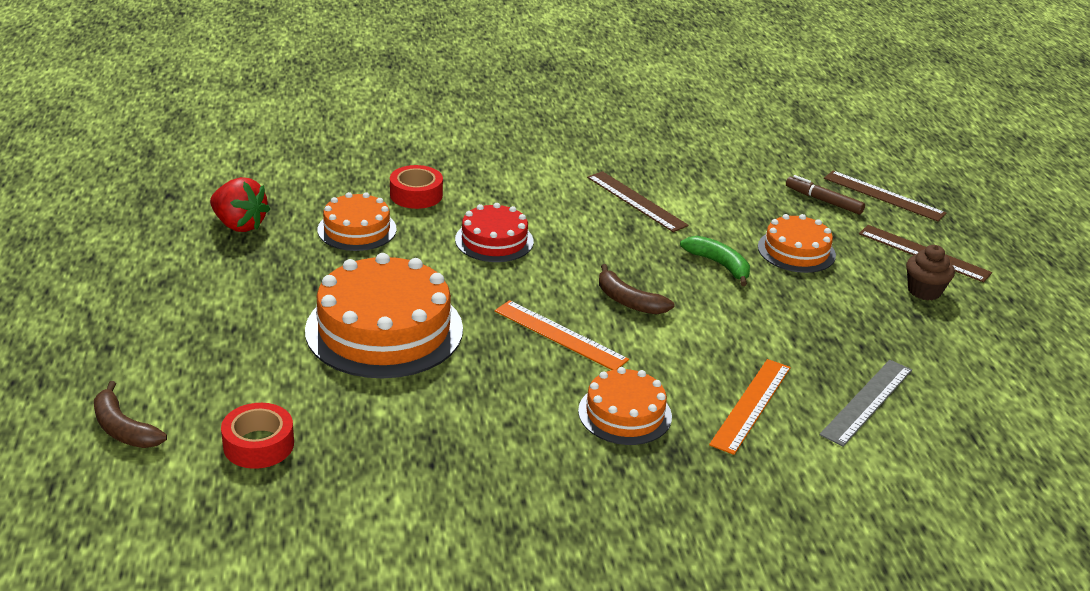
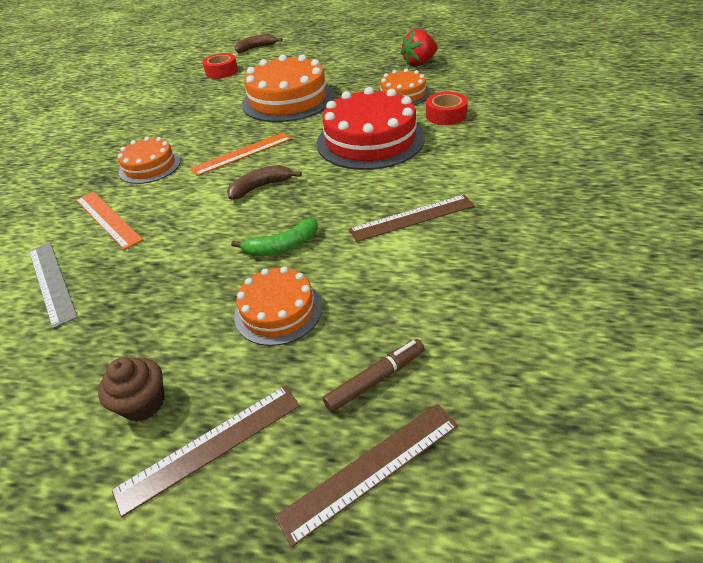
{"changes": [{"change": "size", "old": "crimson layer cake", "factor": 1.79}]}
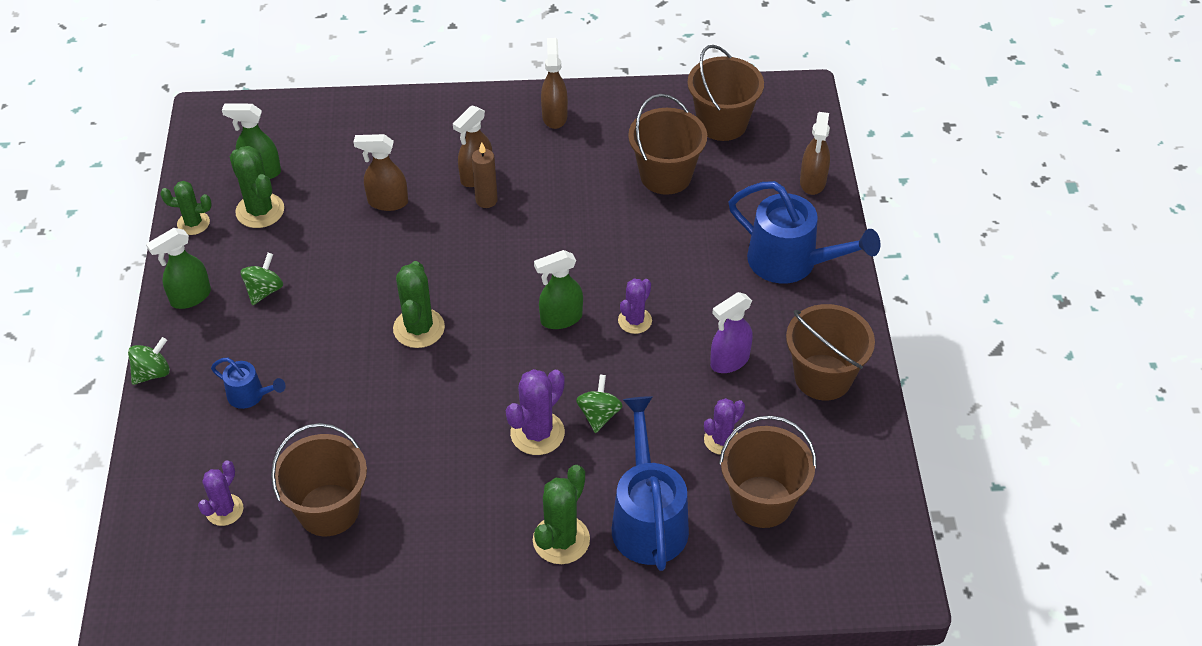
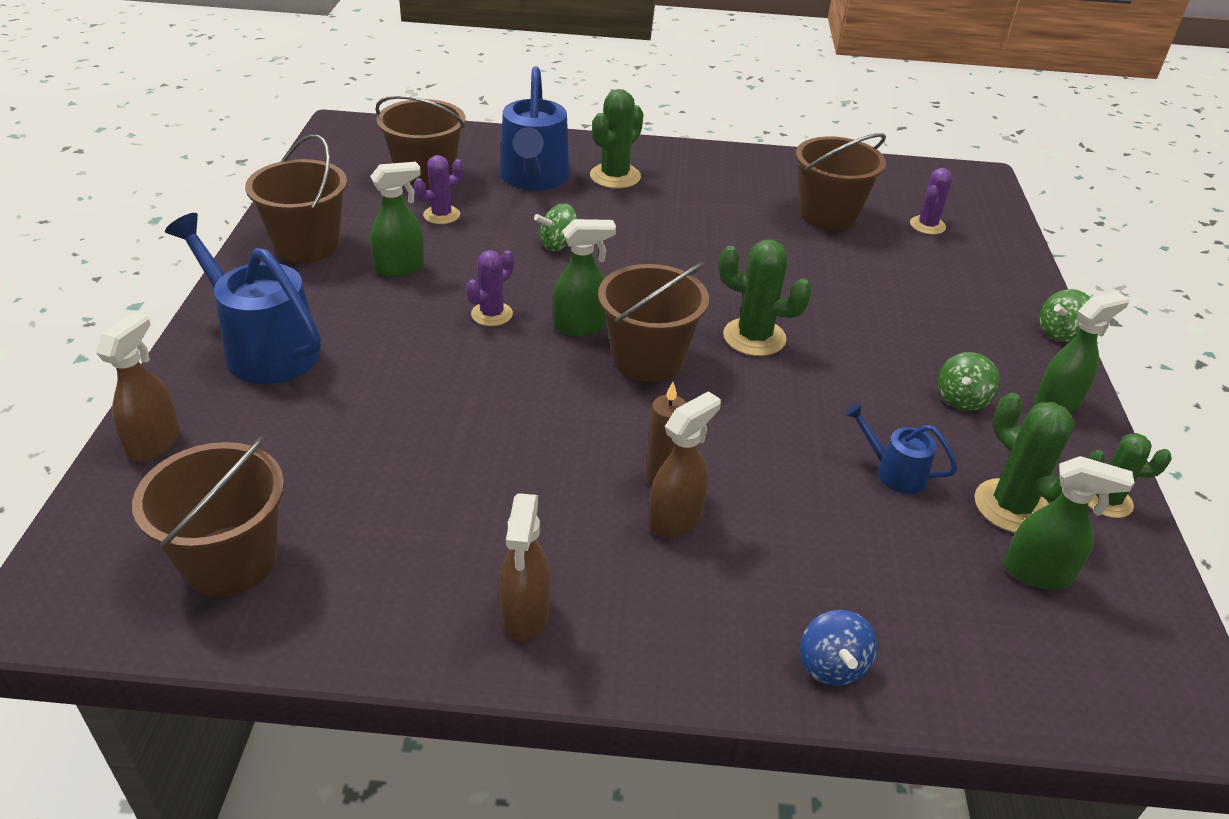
{"changes": [{"change": "relocated", "old": "blue watering pot (no. 1 from left in the first image)", "new": "blue watering pot (no. 3 from left)"}, {"change": "missing", "old": "brown sprayer (no. 1 from left)"}, {"change": "spun", "old": "emerald cactus (no. 3 from left in the first image)", "degrees": -75}, {"change": "missing", "old": "violet cactus (no. 2 from left)"}, {"change": "spun", "old": "emerald toy top (no. 3 from left in the first image)", "degrees": 45}, {"change": "relocated", "old": "brown sand bucket (no. 2 from left in the first image)", "new": "brown sand bucket (no. 4 from left)"}, {"change": "colour", "old": "violet sprayer", "new": "emerald sprayer (no. 1 from left)"}, {"change": "appeared", "new": "blue toy top"}]}
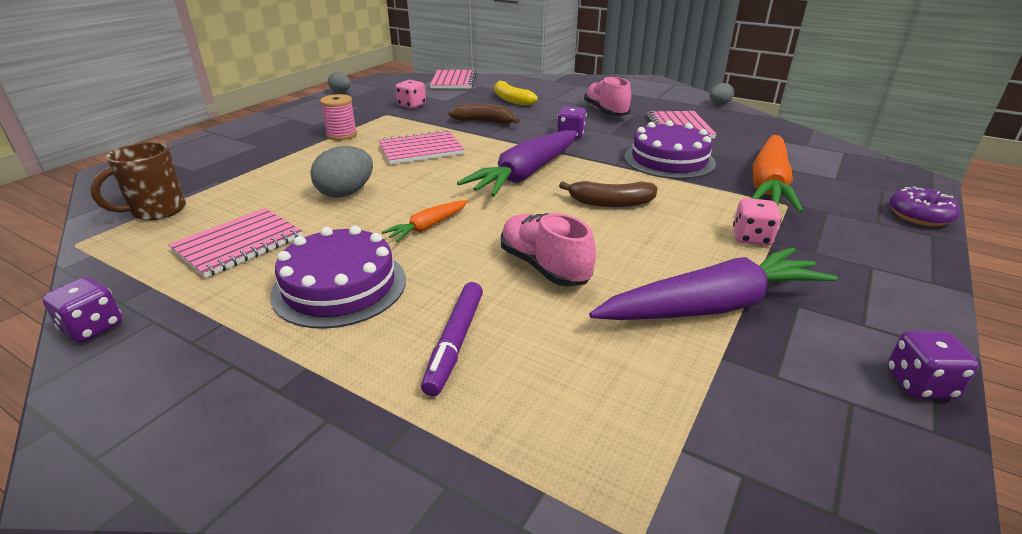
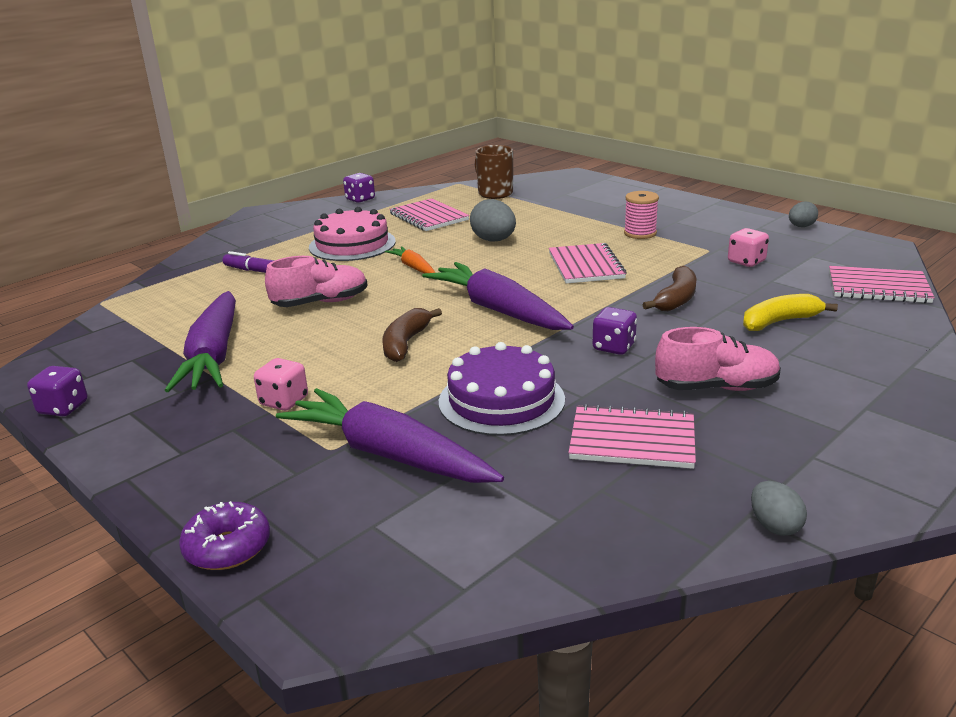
{"changes": [{"change": "colour", "old": "violet layer cake (no. 1 from left)", "new": "pink layer cake"}, {"change": "colour", "old": "orange toy carrot (no. 2 from left)", "new": "violet toy carrot (no. 2 from left)"}]}
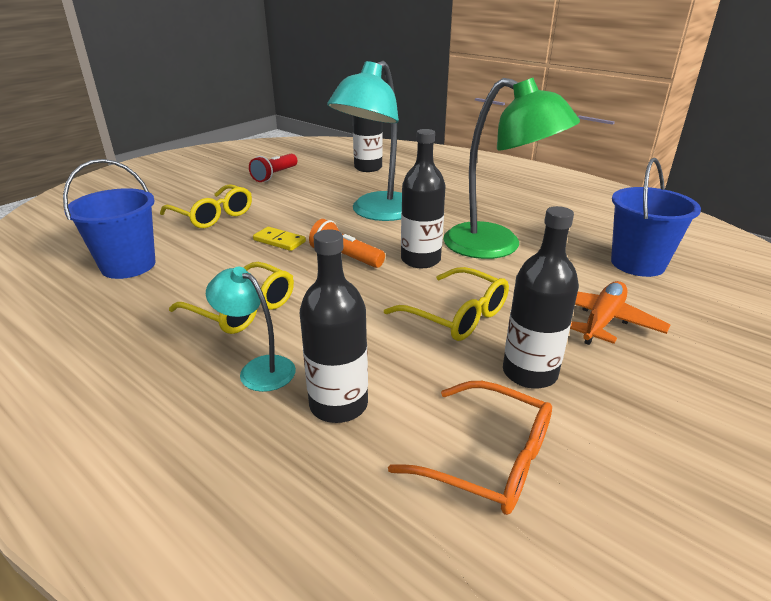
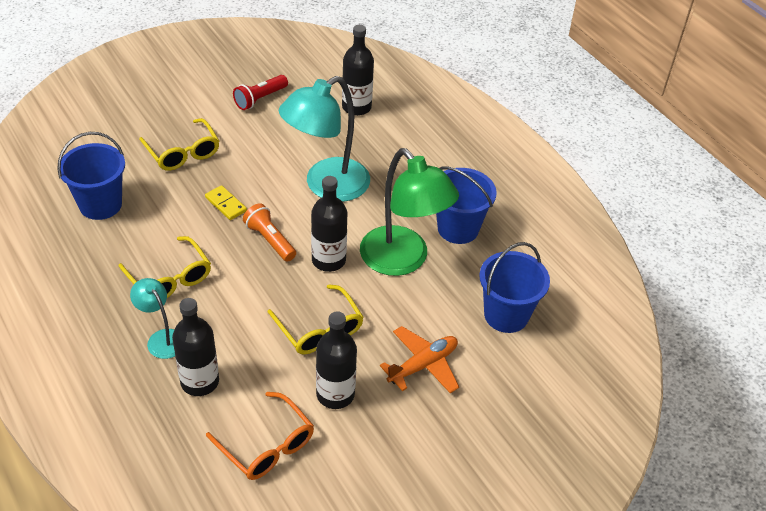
{"changes": [{"change": "appeared", "new": "blue sand bucket (no. 2 from left)"}]}
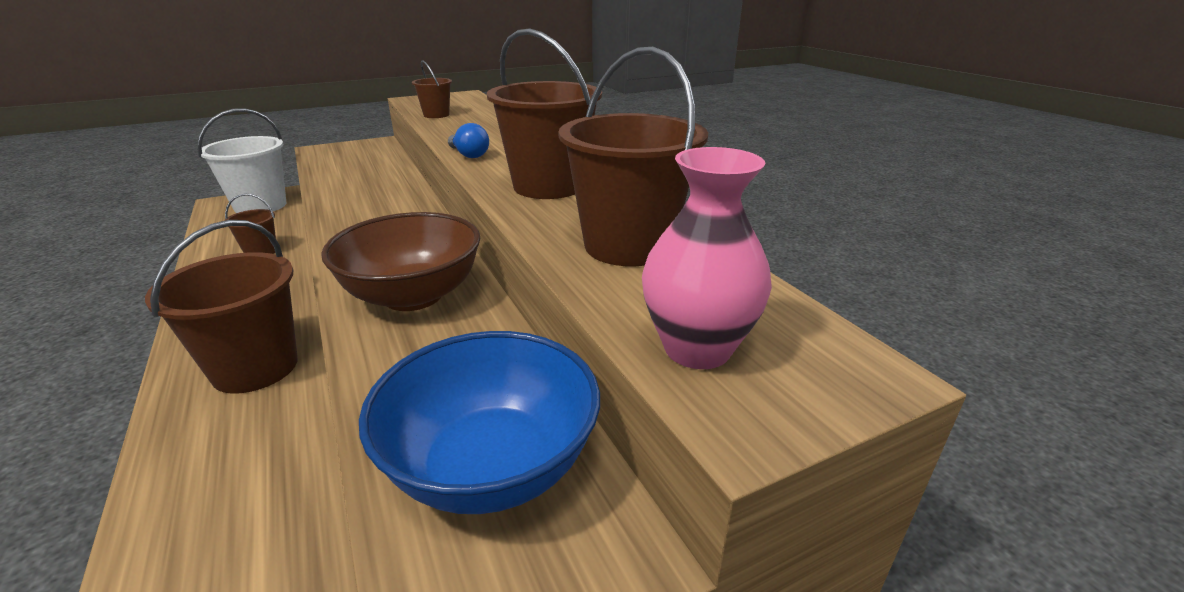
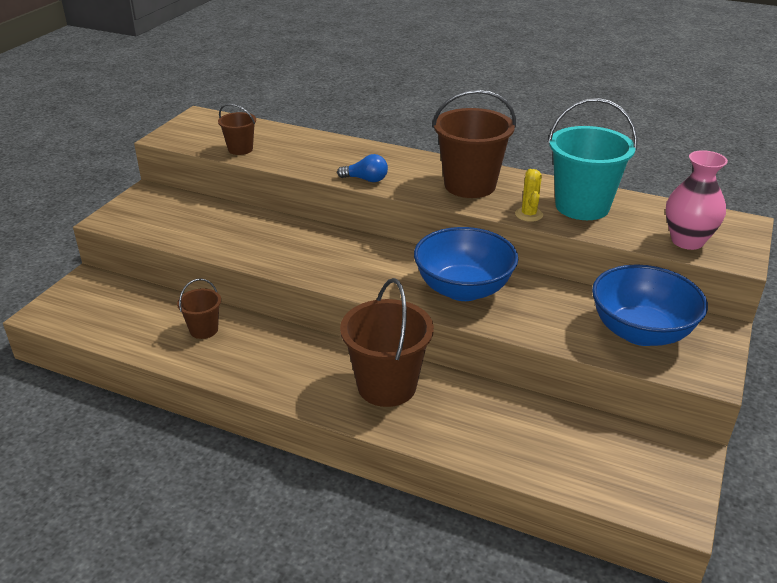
{"changes": [{"change": "missing", "old": "pure white sand bucket"}, {"change": "colour", "old": "brown serving bowl", "new": "blue serving bowl (no. 1 from left)"}, {"change": "colour", "old": "brown sand bucket (no. 5 from left)", "new": "aqua sand bucket"}, {"change": "appeared", "new": "bright yellow cactus"}]}
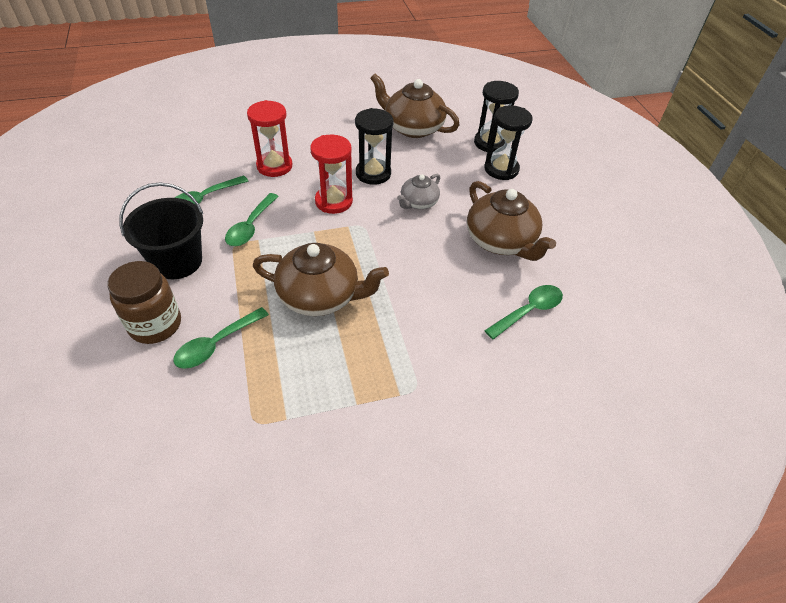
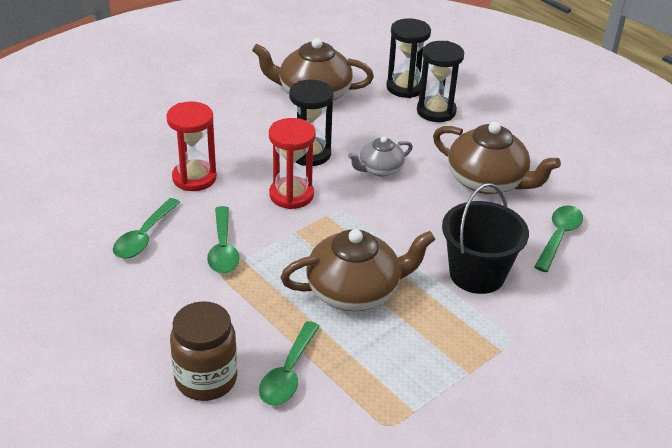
{"changes": [{"change": "relocated", "old": "ebony sand bucket"}, {"change": "spun", "old": "gray teapot", "degrees": 45}]}
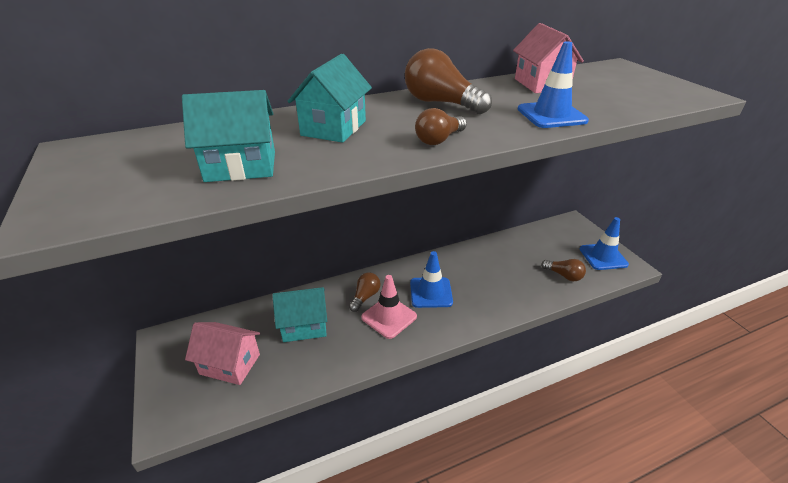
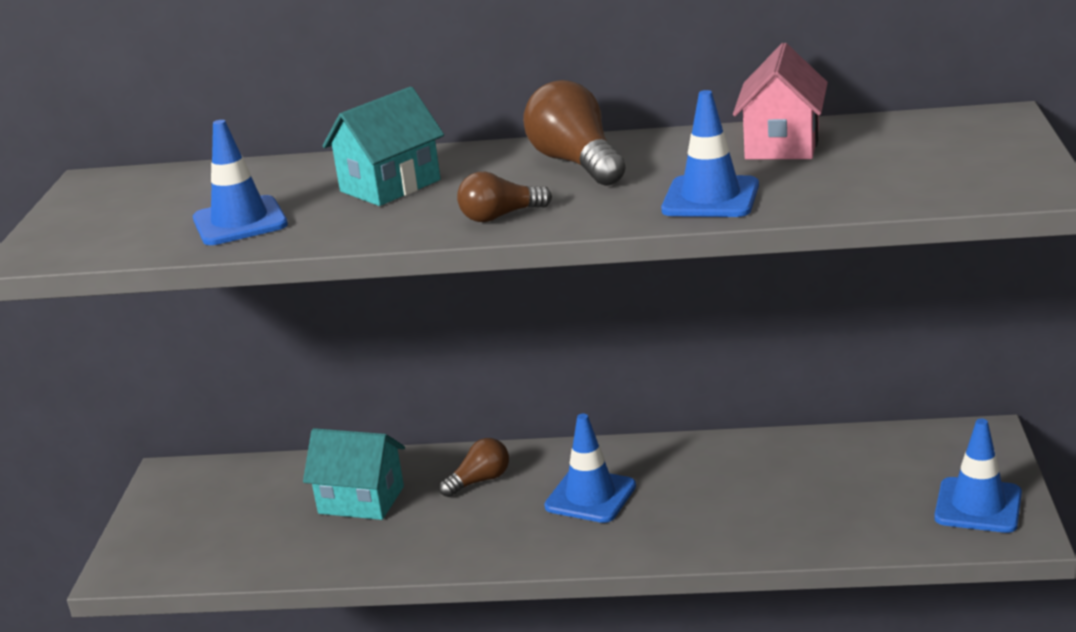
{"changes": [{"change": "exchanged", "old": "aqua house (no. 1 from left)", "new": "blue road cone (no. 1 from left)"}, {"change": "missing", "old": "pink house (no. 1 from left)"}, {"change": "missing", "old": "pink road cone"}, {"change": "missing", "old": "brown bulb (no. 4 from left)"}]}
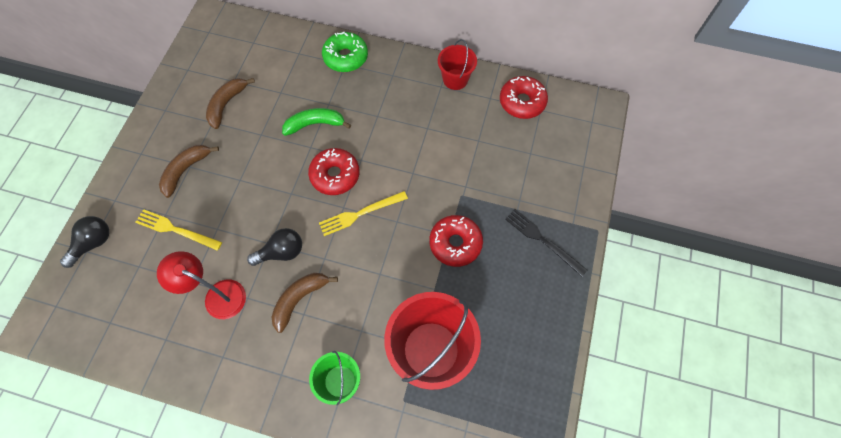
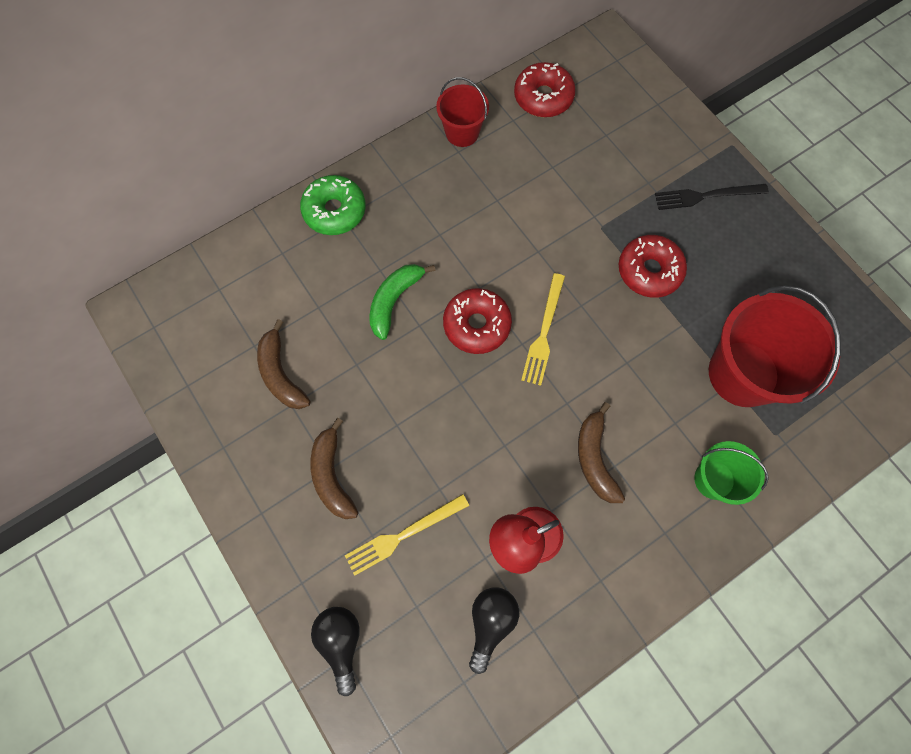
{"changes": [{"change": "relocated", "old": "ebony bulb (no. 2 from left)"}]}
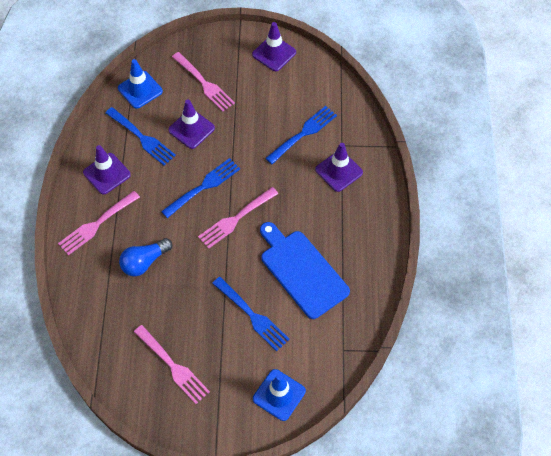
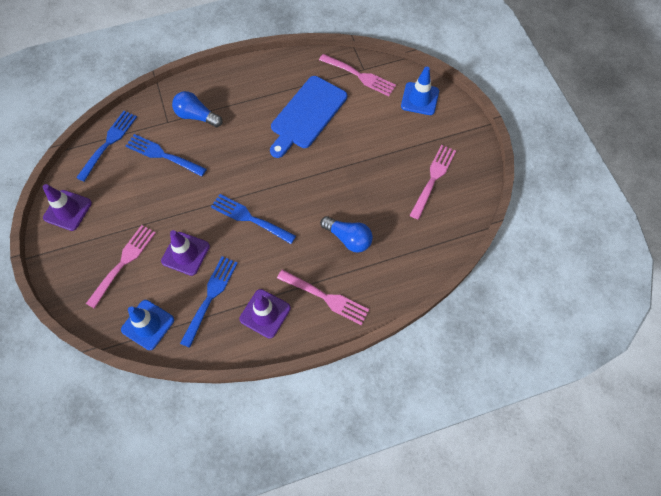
{"changes": [{"change": "relocated", "old": "pink fork (no. 4 from left in the first image)", "new": "pink fork (no. 3 from left)"}, {"change": "relocated", "old": "blue fork (no. 3 from left in the first image)", "new": "blue fork (no. 1 from left)"}, {"change": "exchanged", "old": "violet road cone (no. 4 from left)", "new": "blue bulb (no. 1 from left)"}]}
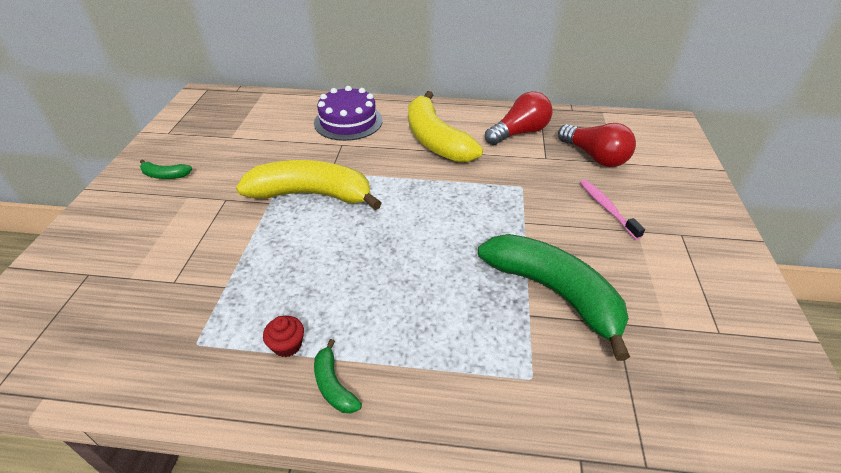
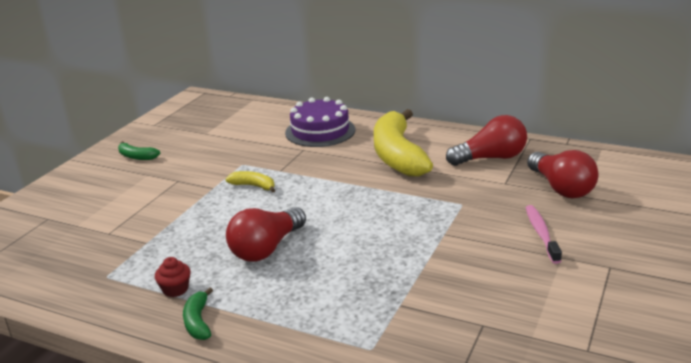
{"changes": [{"change": "size", "old": "bright yellow toy banana (no. 1 from left)", "factor": 0.42}, {"change": "missing", "old": "emerald toy banana (no. 3 from left)"}, {"change": "appeared", "new": "crimson bulb (no. 1 from left)"}]}
